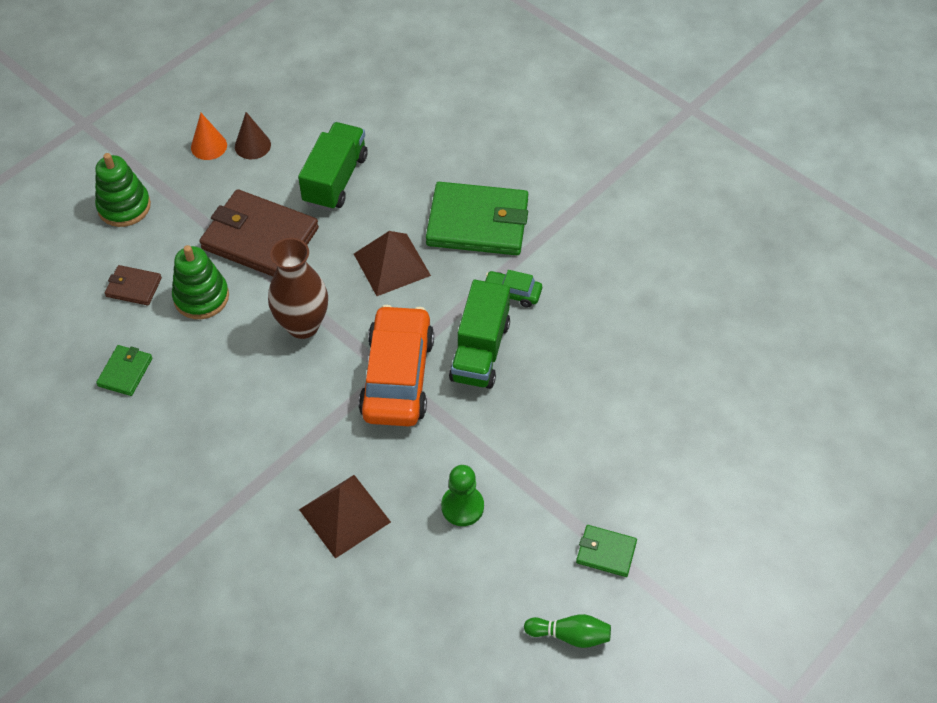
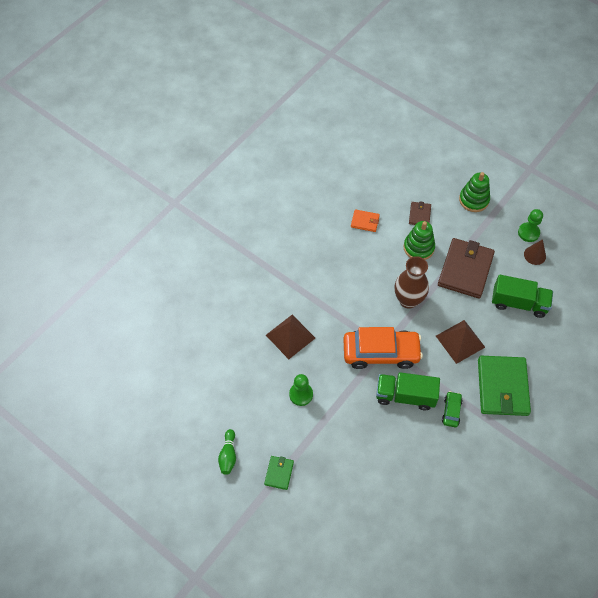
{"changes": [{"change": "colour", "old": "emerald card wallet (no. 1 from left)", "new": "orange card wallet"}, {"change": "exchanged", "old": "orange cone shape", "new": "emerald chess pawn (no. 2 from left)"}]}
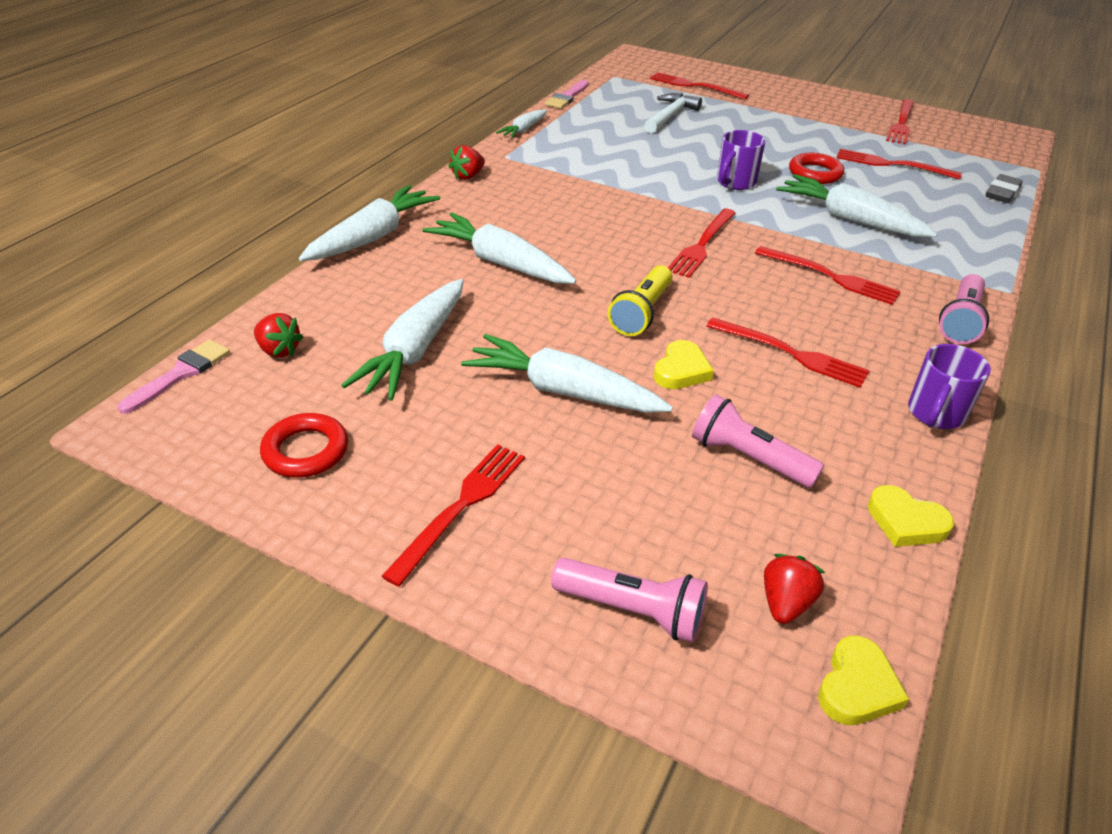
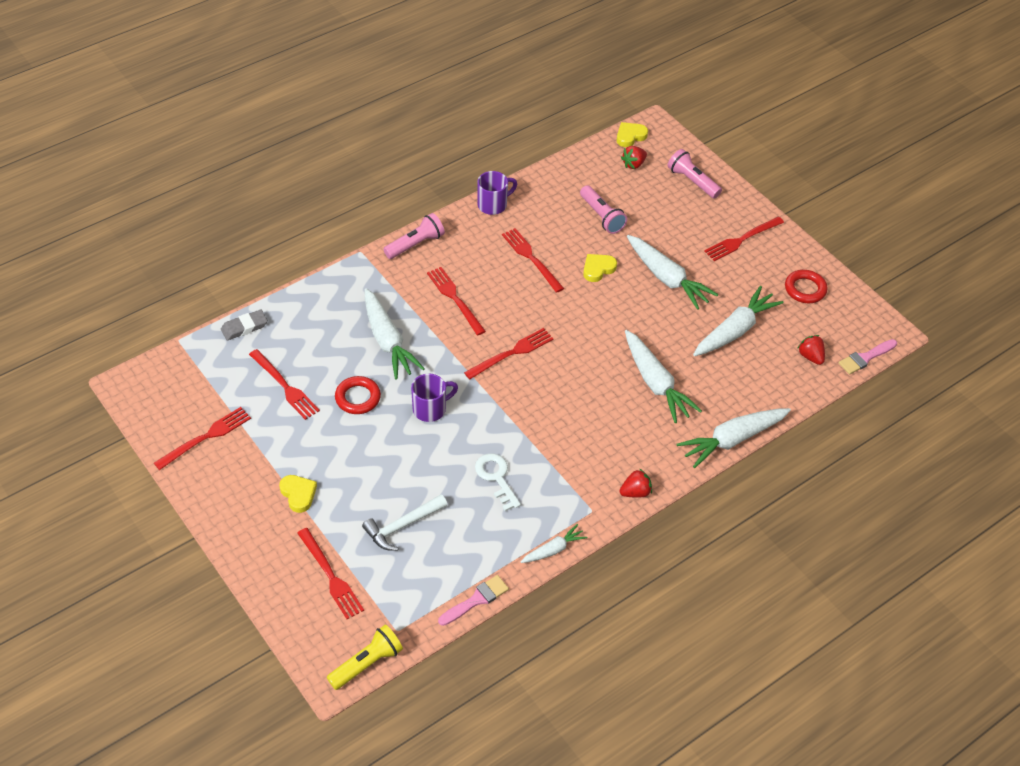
{"changes": [{"change": "relocated", "old": "bright yellow pocket torch"}, {"change": "relocated", "old": "bright yellow heart (no. 3 from left in the first image)", "new": "bright yellow heart (no. 1 from left)"}, {"change": "appeared", "new": "pure white key"}]}
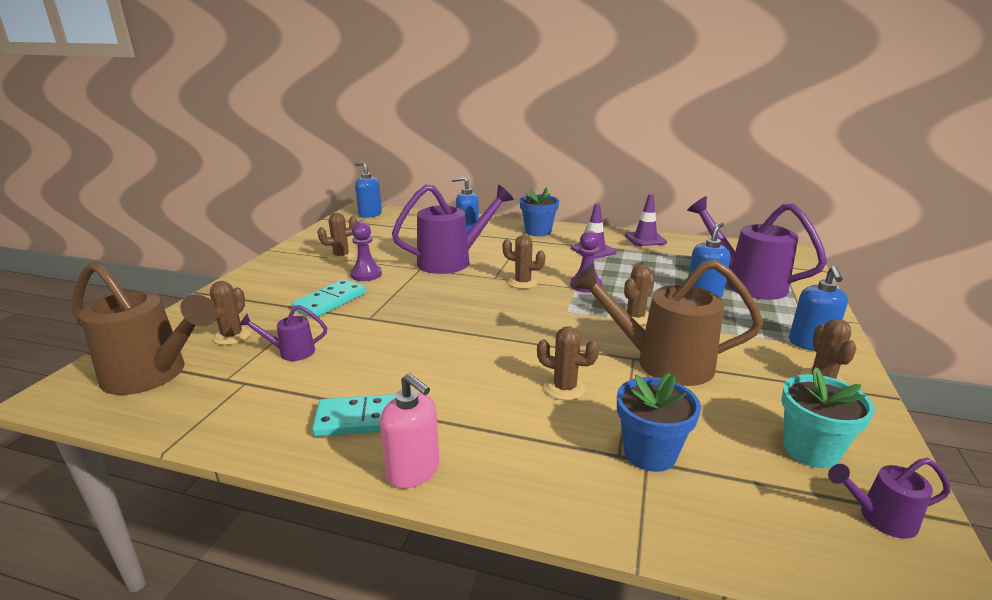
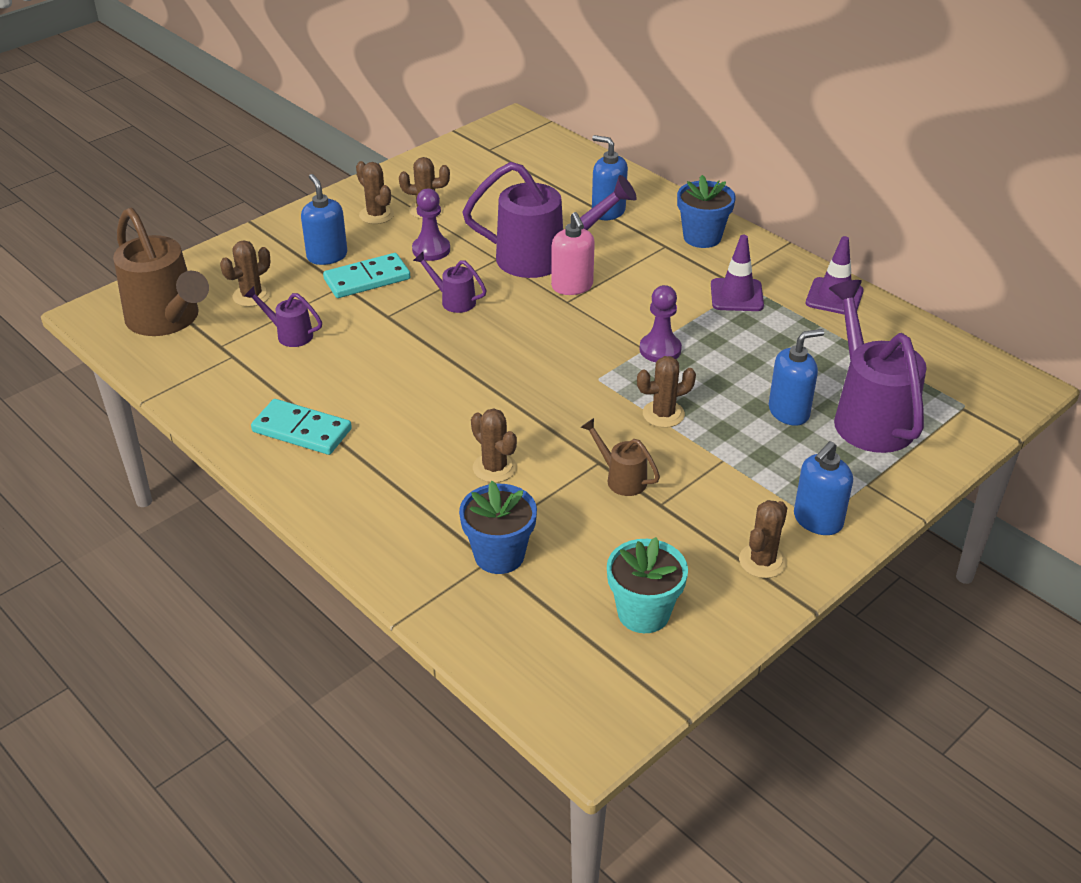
{"changes": [{"change": "relocated", "old": "blue soap pump (no. 1 from left)"}, {"change": "relocated", "old": "pink soap pump"}, {"change": "relocated", "old": "brown cactus (no. 3 from left in the first image)", "new": "brown cactus (no. 2 from left)"}, {"change": "size", "old": "brown watering pot (no. 2 from left)", "factor": 0.47}, {"change": "relocated", "old": "violet watering pot (no. 4 from left in the first image)", "new": "violet watering pot (no. 2 from left)"}]}
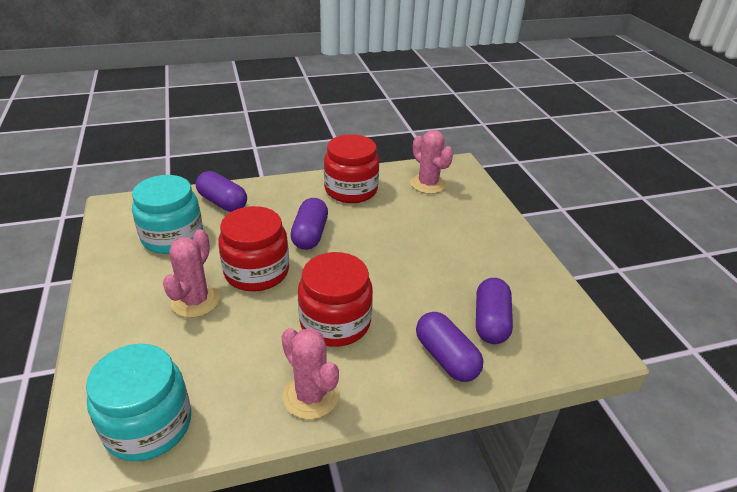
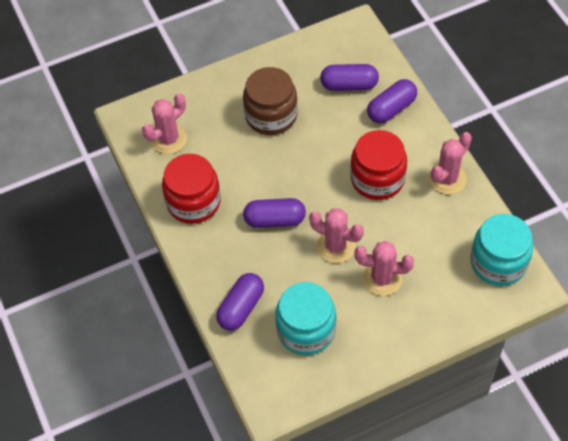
{"changes": [{"change": "exchanged", "old": "crimson jam jar (no. 1 from left)", "new": "pink cactus (no. 2 from left)"}, {"change": "appeared", "new": "brown jam jar"}]}
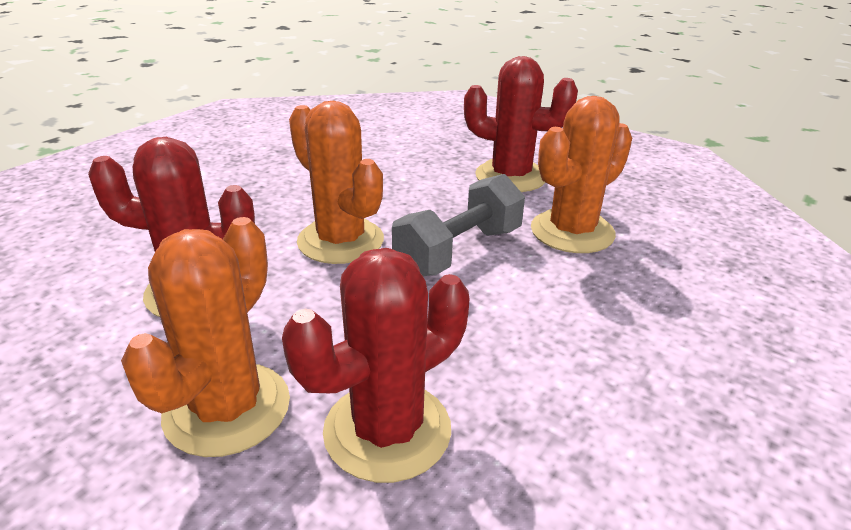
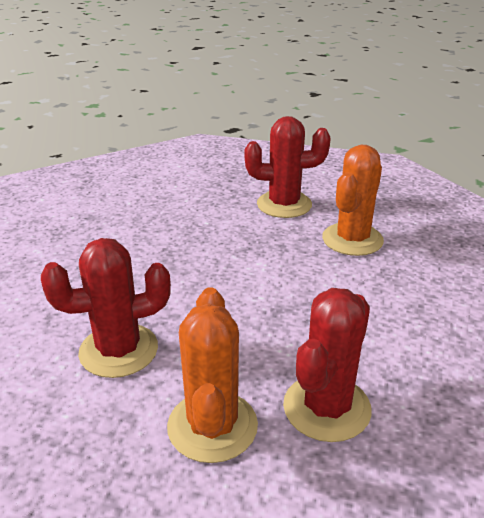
{"changes": [{"change": "missing", "old": "orange cactus (no. 2 from left)"}, {"change": "missing", "old": "gray dumbbell"}]}
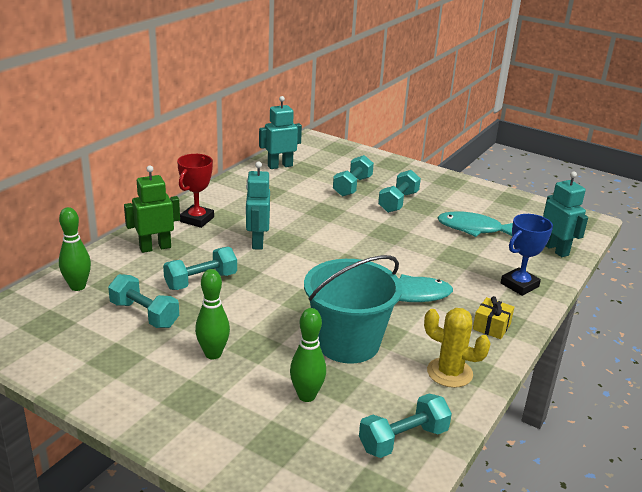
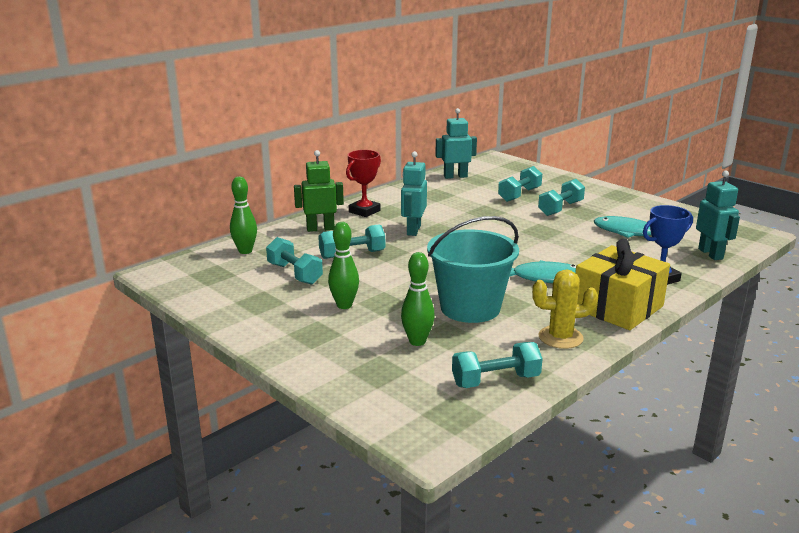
{"changes": [{"change": "spun", "old": "bright yellow cactus", "degrees": -45}, {"change": "size", "old": "bright yellow present", "factor": 2.23}]}
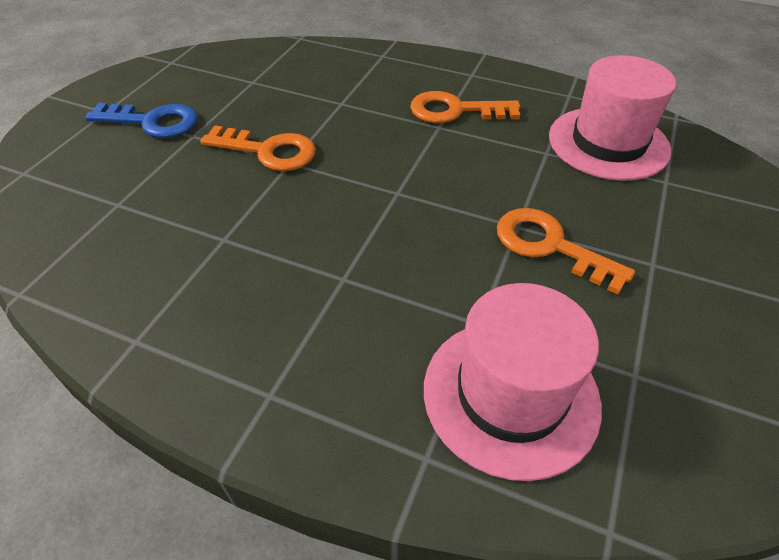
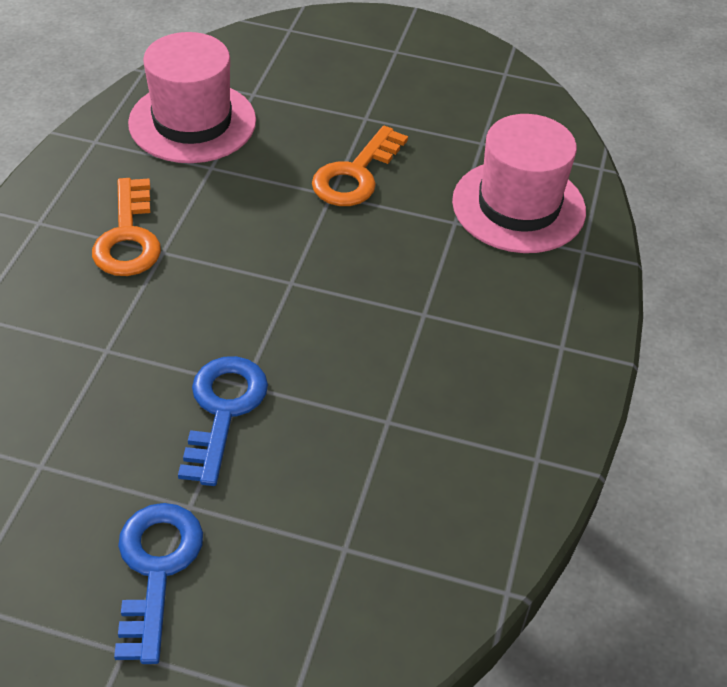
{"changes": [{"change": "colour", "old": "orange key (no. 1 from left)", "new": "blue key (no. 2 from left)"}]}
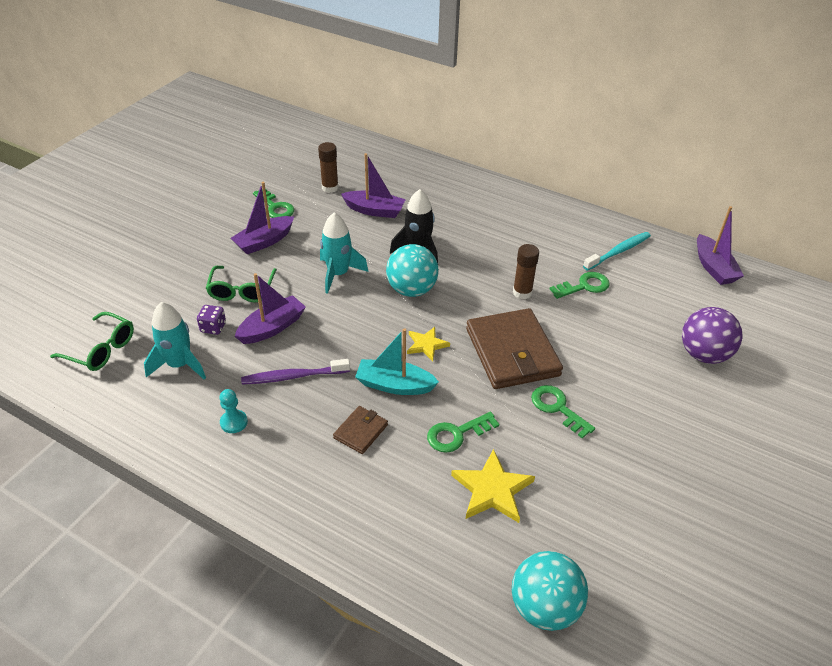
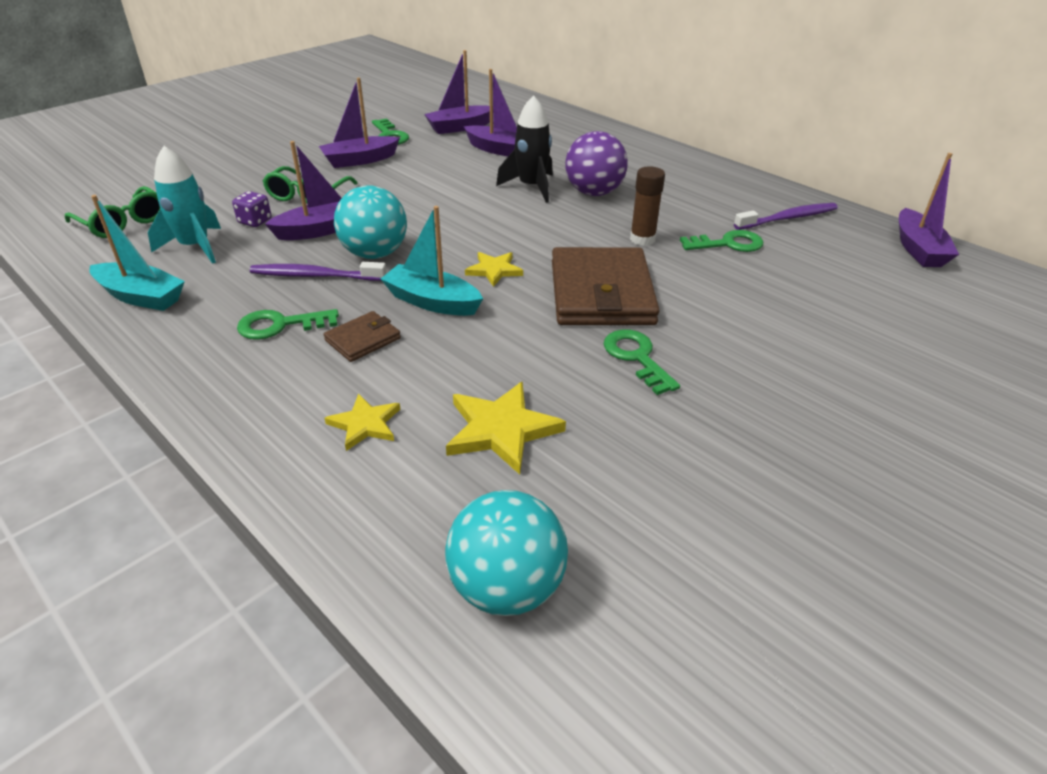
{"changes": [{"change": "missing", "old": "aqua chess pawn"}, {"change": "exchanged", "old": "brown glue stick (no. 1 from left)", "new": "violet toy boat (no. 3 from left)"}, {"change": "missing", "old": "aqua rocket (no. 2 from left)"}, {"change": "relocated", "old": "aqua sphere (no. 1 from left)"}, {"change": "relocated", "old": "emerald key (no. 2 from left in the first image)", "new": "emerald key (no. 1 from left)"}, {"change": "colour", "old": "aqua tooth brush", "new": "violet tooth brush (no. 2 from left)"}, {"change": "relocated", "old": "violet sphere"}, {"change": "appeared", "new": "aqua toy boat (no. 1 from left)"}, {"change": "appeared", "new": "bright yellow star shape (no. 1 from left)"}]}
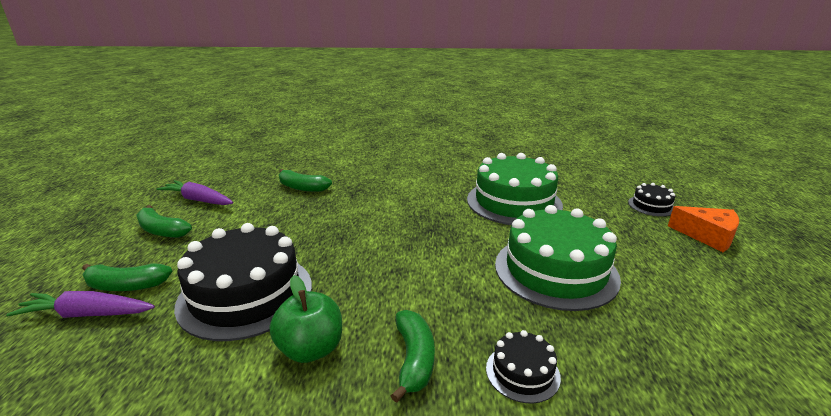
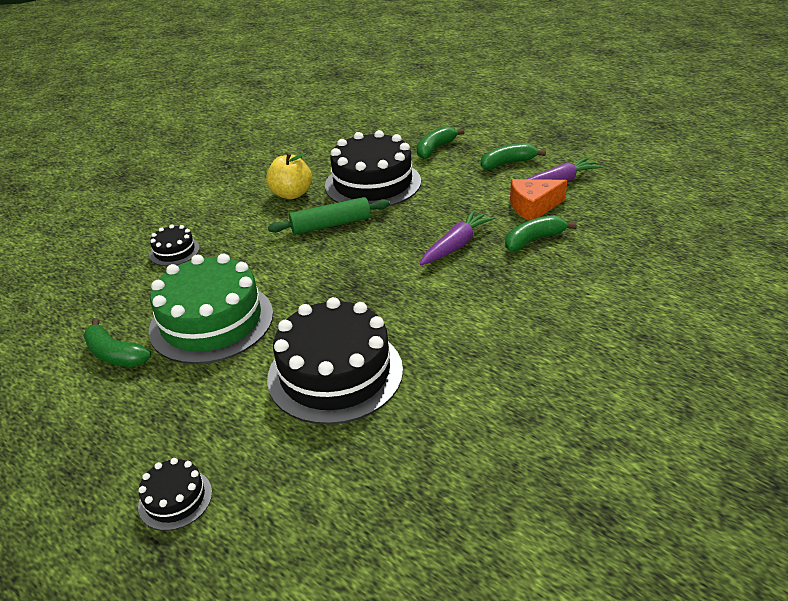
{"changes": [{"change": "relocated", "old": "violet toy carrot (no. 1 from left)"}, {"change": "colour", "old": "emerald toy apple", "new": "bright yellow toy apple"}, {"change": "relocated", "old": "emerald toy banana (no. 4 from left in the first image)", "new": "emerald toy banana (no. 1 from left)"}, {"change": "colour", "old": "emerald layer cake (no. 1 from left)", "new": "ebony layer cake (no. 3 from left)"}, {"change": "relocated", "old": "orange cheese wedge"}, {"change": "appeared", "new": "emerald dough roller"}]}
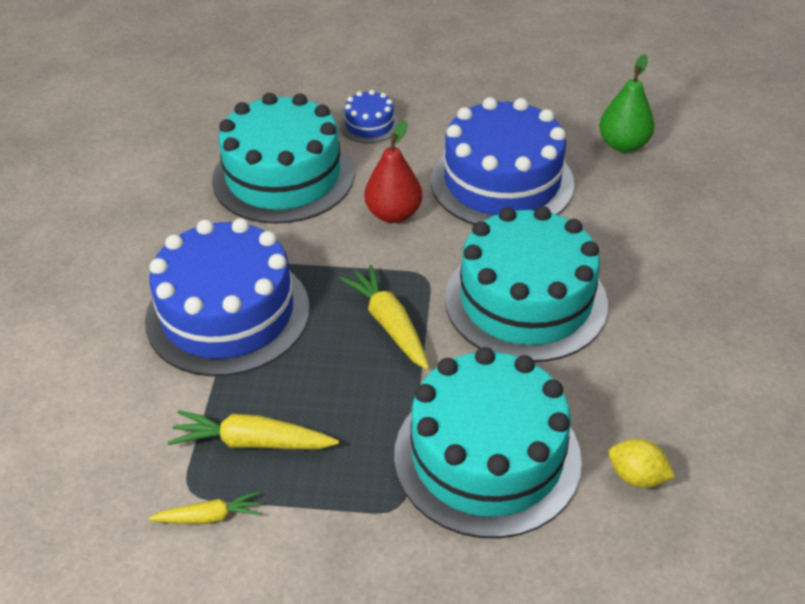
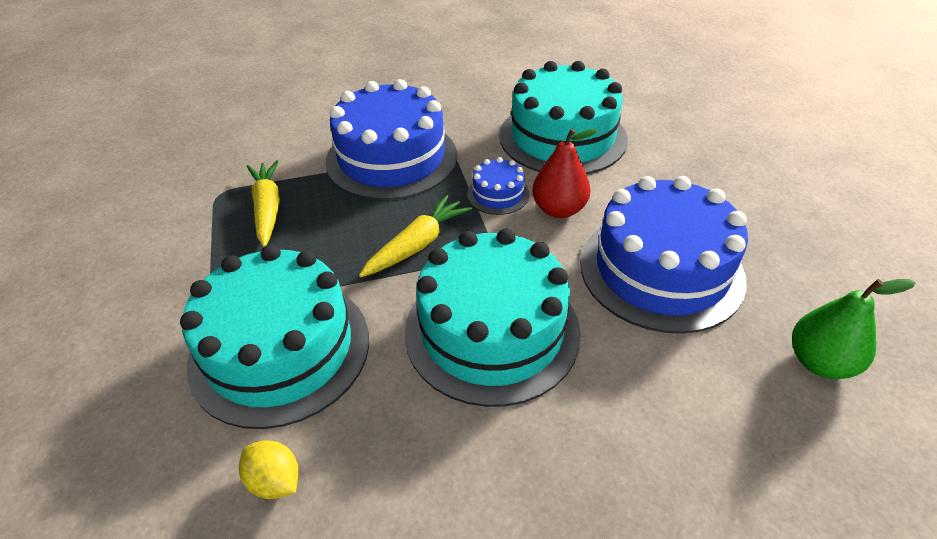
{"changes": [{"change": "missing", "old": "bright yellow toy carrot (no. 1 from left)"}, {"change": "relocated", "old": "blue layer cake (no. 2 from left)"}, {"change": "spun", "old": "bright yellow citrus fruit", "degrees": -60}]}
